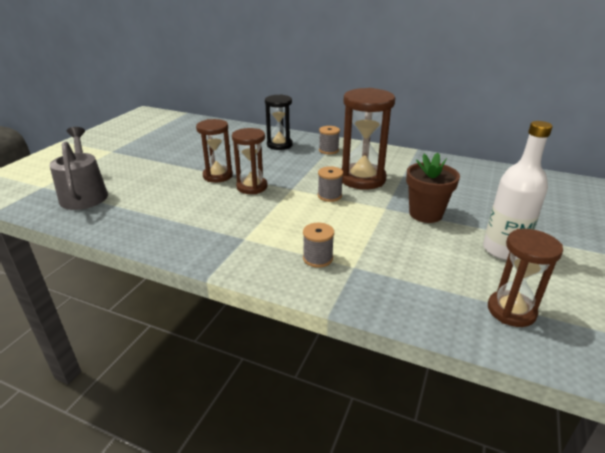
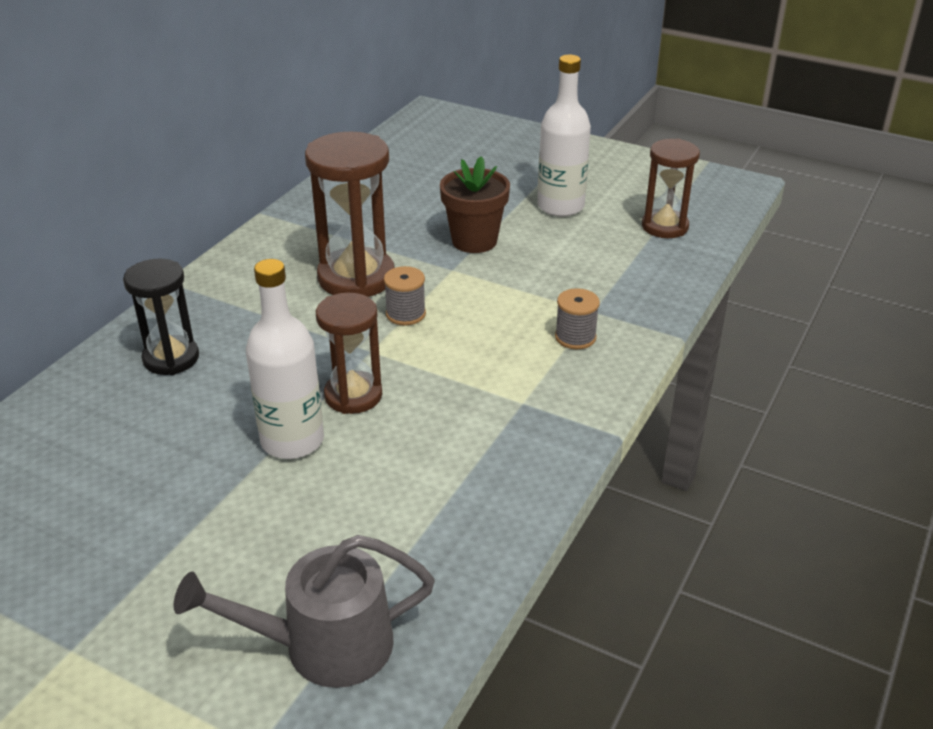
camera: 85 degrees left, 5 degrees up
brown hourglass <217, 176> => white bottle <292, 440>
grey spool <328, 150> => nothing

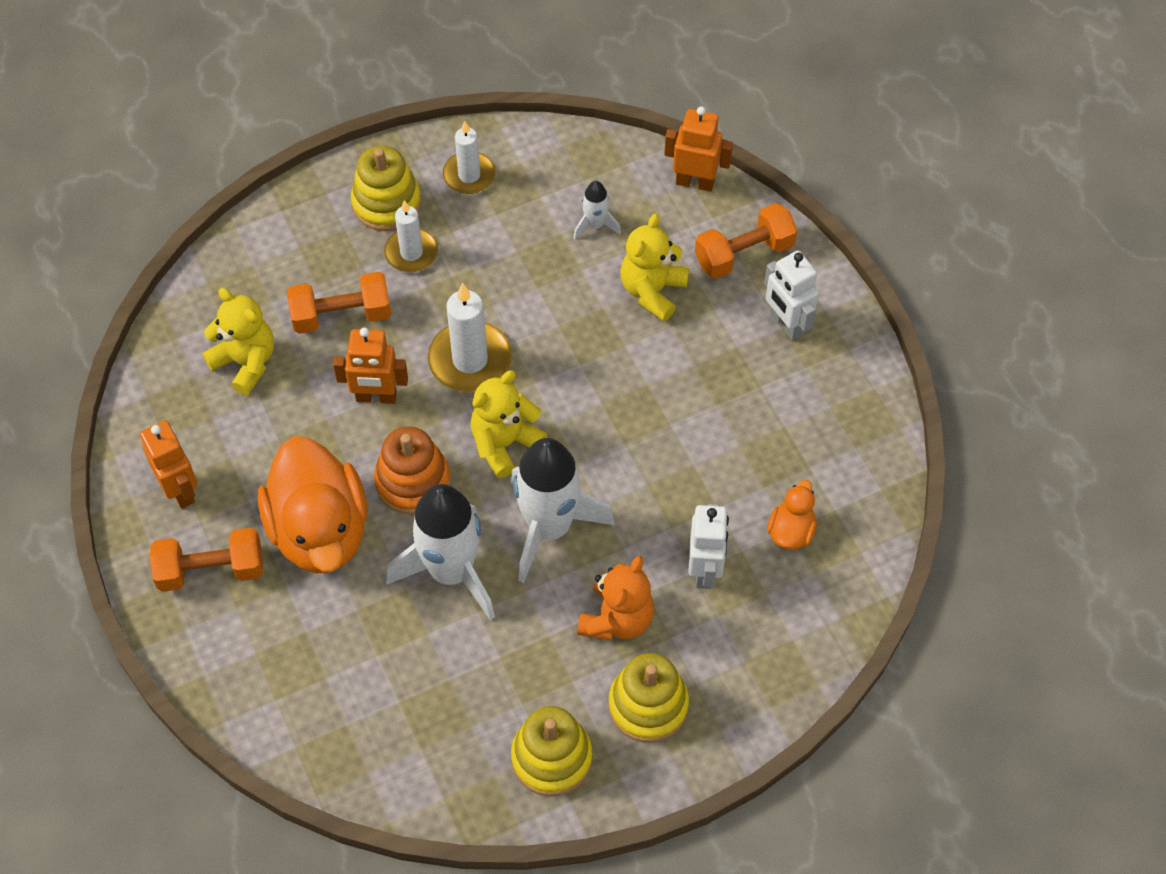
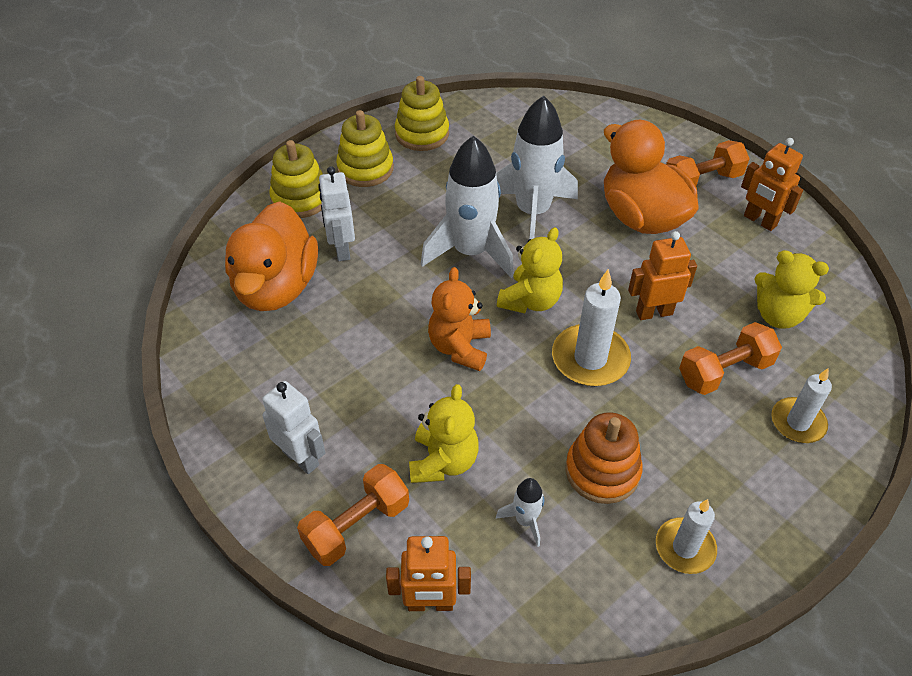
camera: 165 degrees right, 10 degrees down
yellow stacking toy <386, 203> => yellow stacking toy <300, 198>, move
white candle <411, 253> => white candle <797, 422>, move
orange stacking toy <413, 481> => orange stacking toy <602, 471>, move
orange duck <791, 531> => orange duck <276, 287>, x2.21
orange teddy bear <617, 619> => orange teddy bear <460, 347>, move

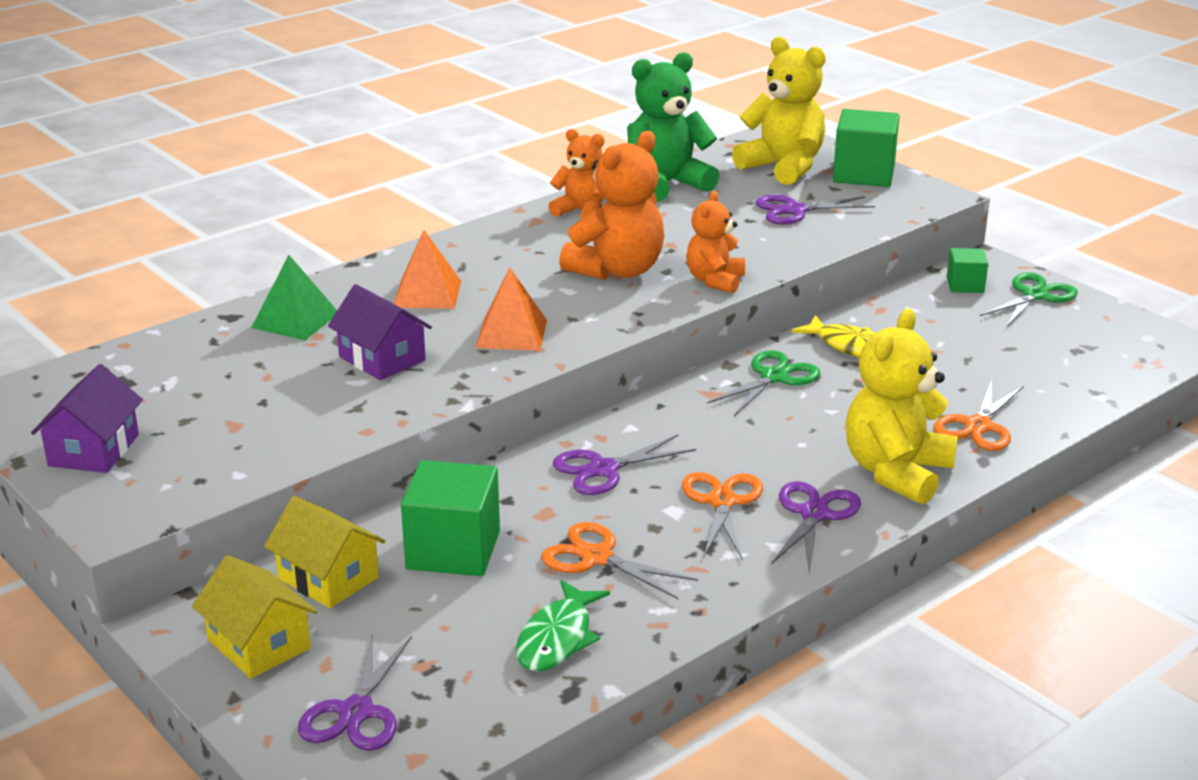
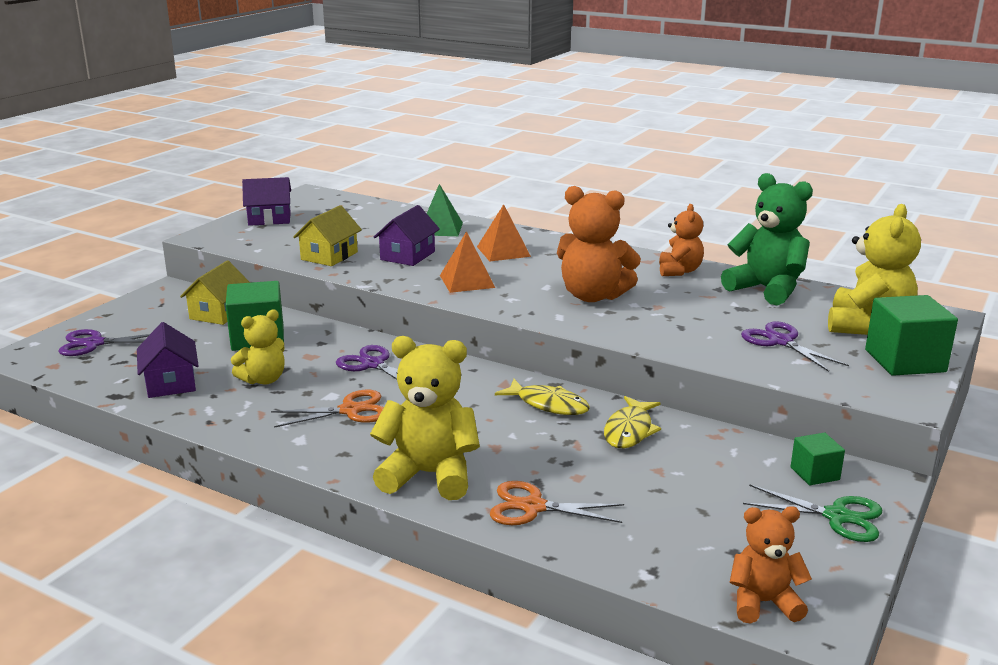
camera: 70 degrees right, 5 degrees down
orange teddy bear <715, 281> => orange teddy bear <763, 603>, move
green scissors <774, 377> => yellow fish <548, 405>
purple scissors <814, 514> => nothing
orange scissors <597, 557> => yellow teddy bear <263, 380>
yellow house <259, 644> => yellow house <329, 256>, move
green fish <557, 638> => purple house <170, 383>

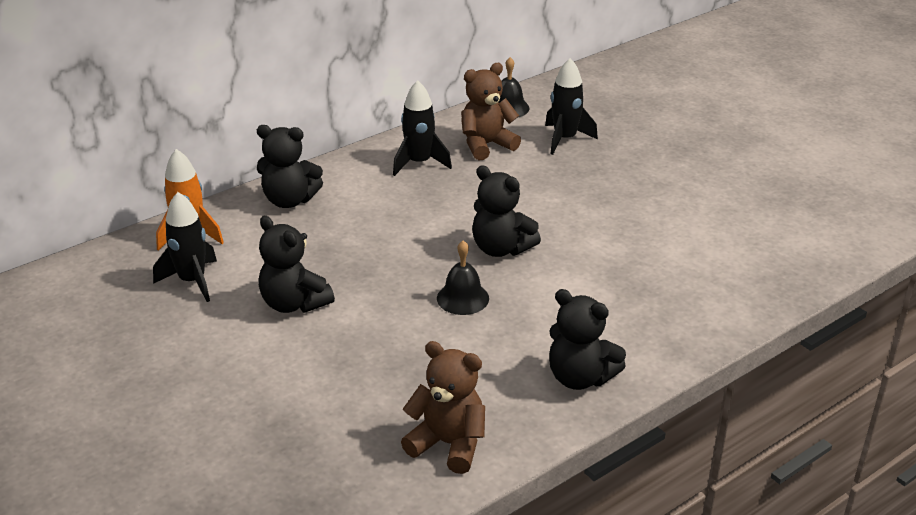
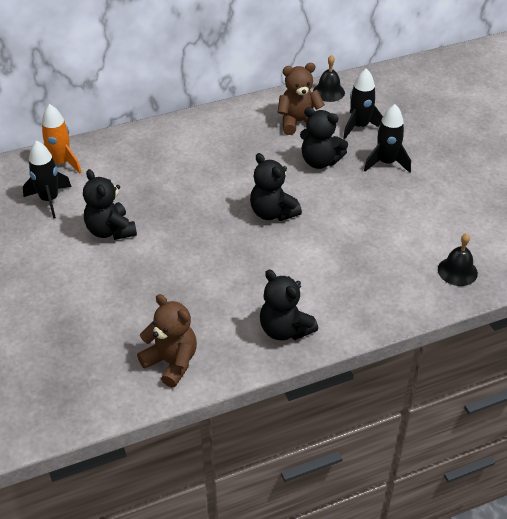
camera: 15 degrees right, 10 degrees up
black rocket <419, 163> => black rocket <386, 163>, move
black teddy bear <289, 200> => black teddy bear <320, 161>, move
black bell <462, 298> => black bell <457, 271>, move

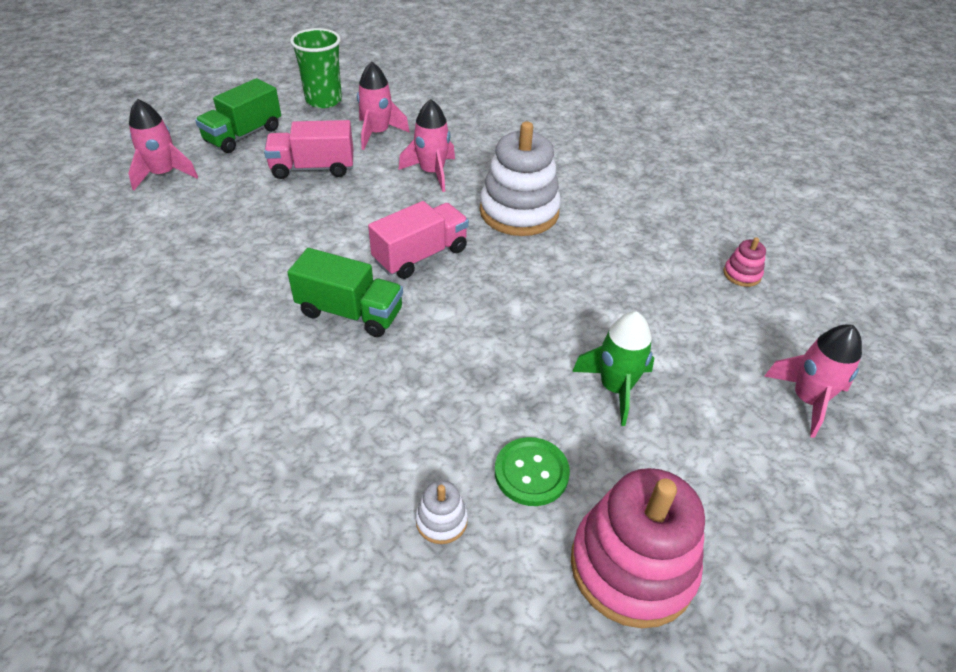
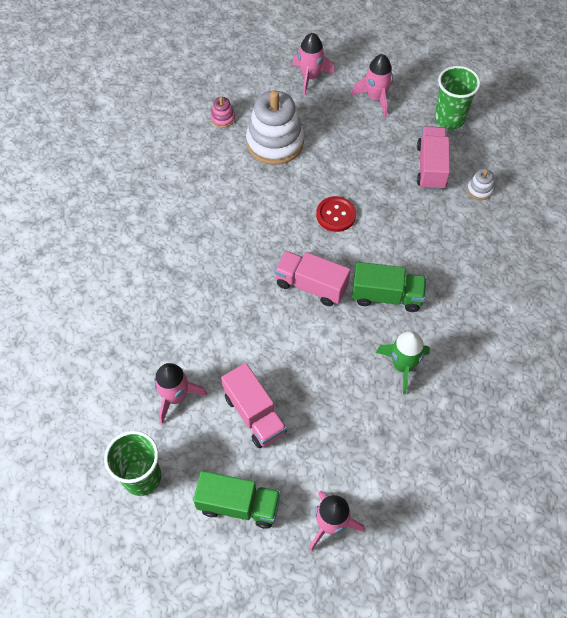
camera: 115 degrees left, 15 degrees up
pink rocket <432, 173> => pink rocket <376, 98>, move
white stacking toy <519, 212> => white stacking toy <275, 142>, move
green truck <350, 312> => green truck <386, 296>, 105 degrees clockwise
green rocket <615, 388> => green rocket <403, 366>, move
green button <531, 473> => pink truck <431, 167>
pink stacking toy <632, 566> => green cup <449, 119>
nothing => red button <336, 215>

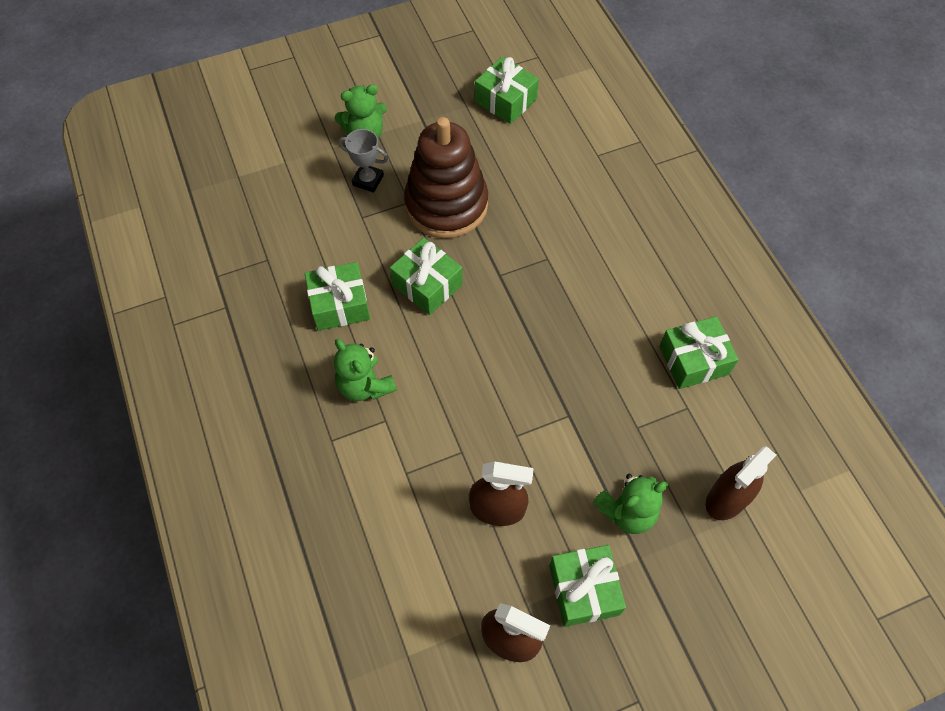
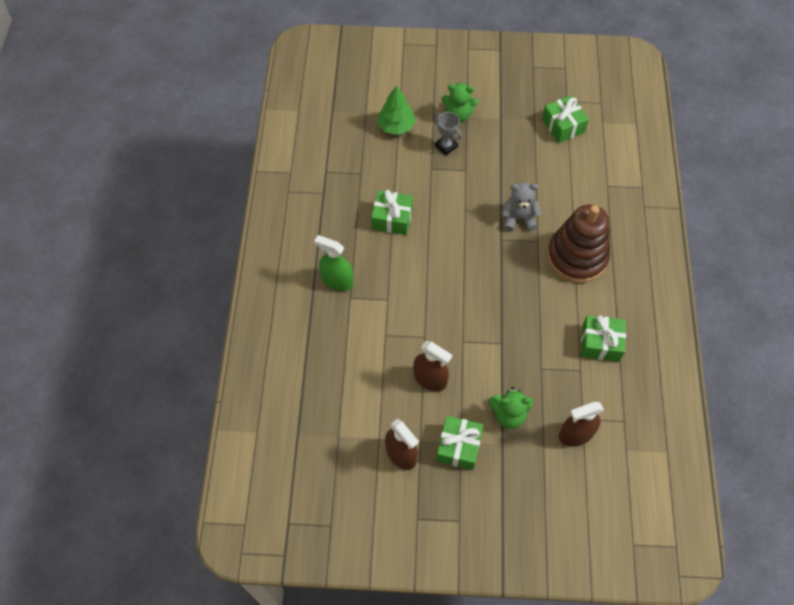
camera: 25 degrees right, 0 degrees up
brown stacking toy <446, 205> => brown stacking toy <577, 257>, move
green gift <427, 285> => nothing
green teddy bear <365, 385> => nothing
nothing => green tree <396, 126>
nothing => grey teddy bear <518, 219>
nothing => green spray bottle <337, 280>

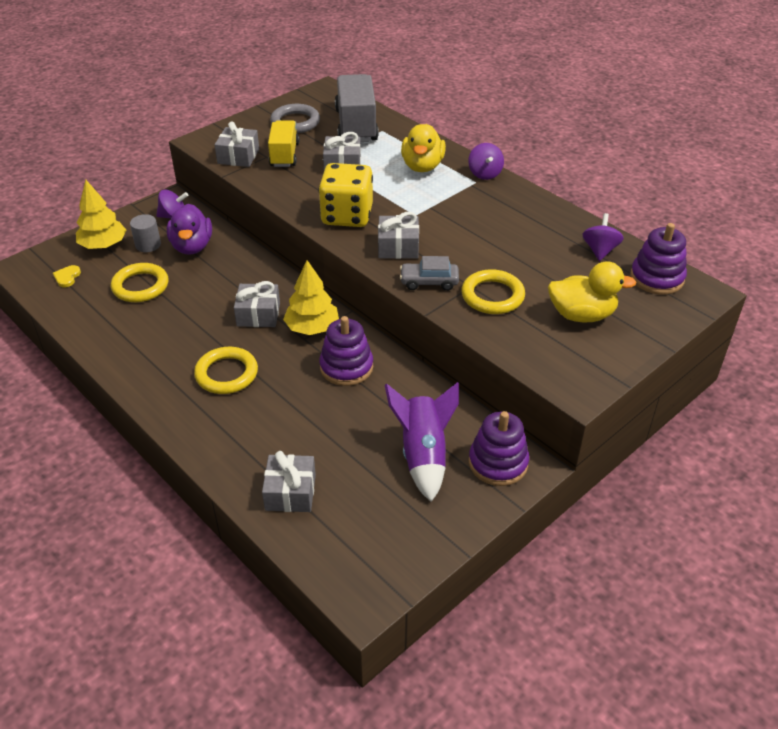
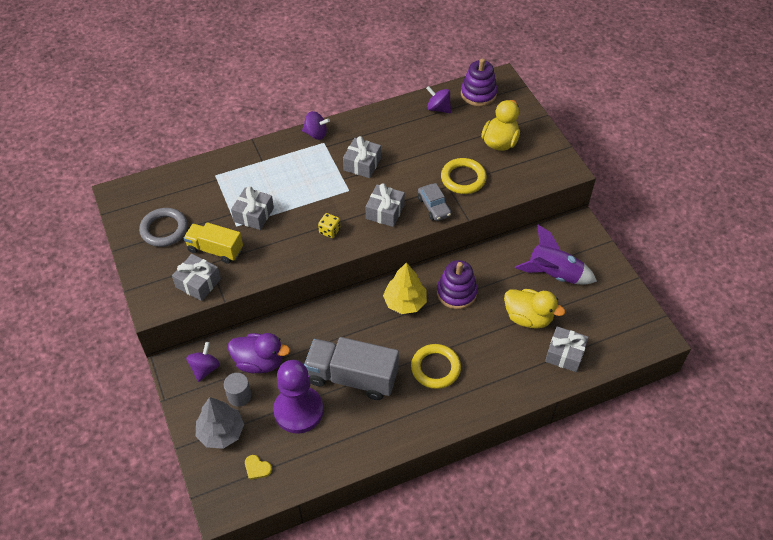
camera: 70 degrees left, 10 degrees up
grey truck <356, 126> => grey truck <352, 377>, move
yellow duck <422, 166> => yellow duck <528, 318>, move
yellow dice <347, 216> => yellow dice <329, 231>, x0.43
yellow tree <103, 245> => grey tree <221, 432>
grey car <429, 282> => grey car <434, 207>, 45 degrees counterclockwise
yellow ring <140, 286> => purple pawn <298, 410>
grey gift <258, 314> => grey gift <362, 164>, move
purple stacking toy <498, 463> => nothing

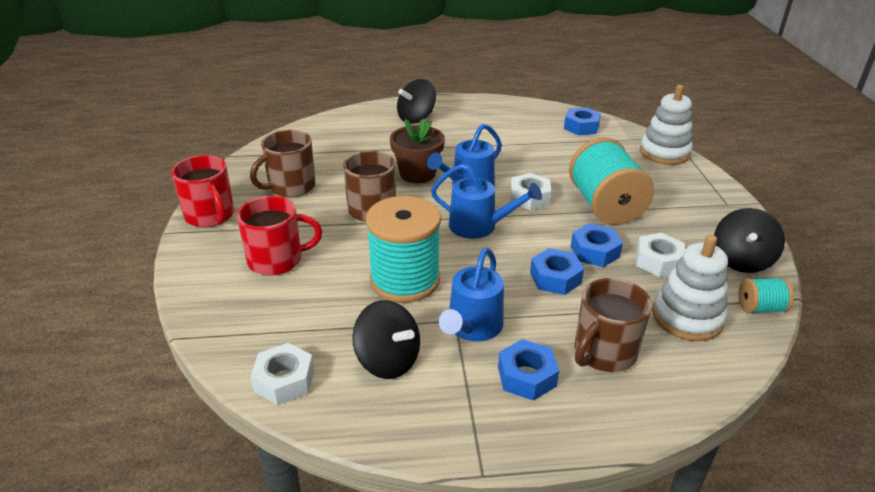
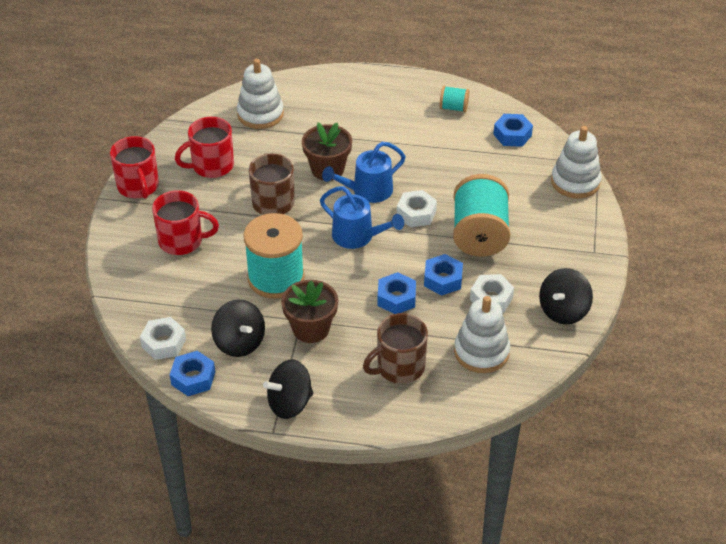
camera: 15 degrees right, 10 degrees up
black spinning top <416, 118> => black spinning top <289, 403>, move
brown mug <291, 187> => red mug <211, 166>
blue watering can <472, 328> => brown flower pot <311, 328>
turquoise spool <760, 308> => turquoise spool <453, 108>, move
blue nut <526, 376> => blue nut <193, 378>, move
nothing => white stacking toy <260, 114>

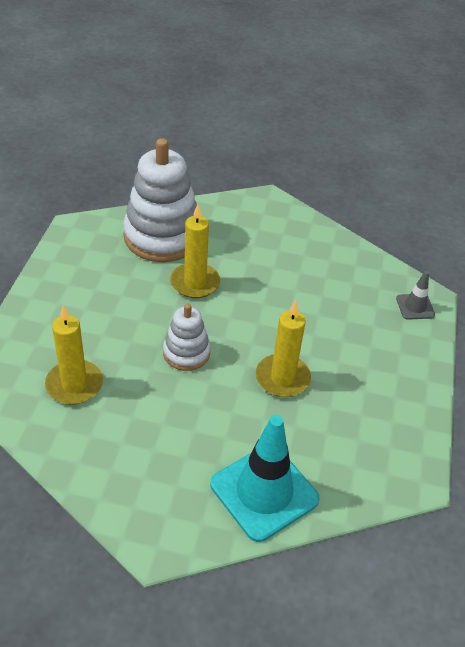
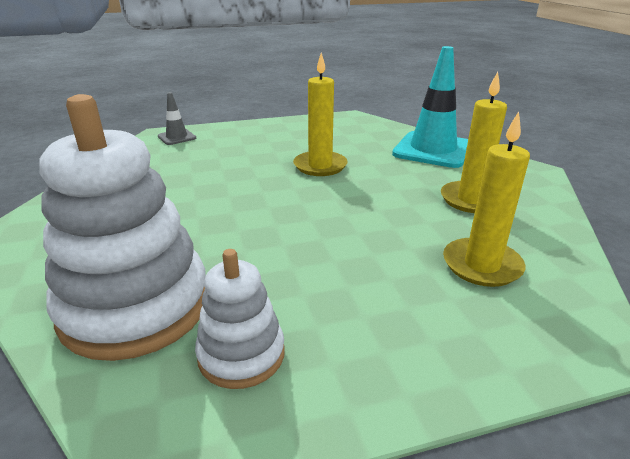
camera: 115 degrees left, 15 degrees down
yellow candle <195, 283> => yellow candle <471, 200>, move
white stacking toy <186, 353> => white stacking toy <241, 354>, move

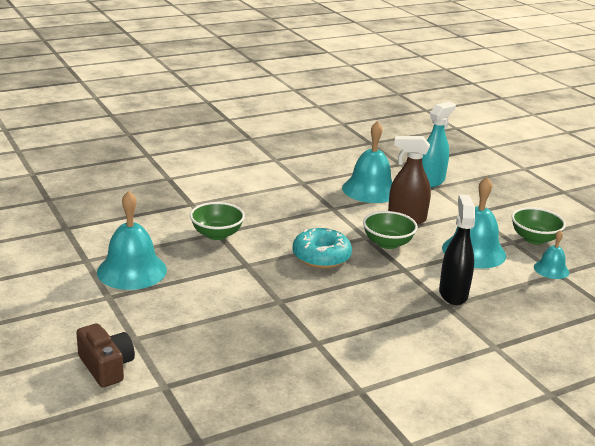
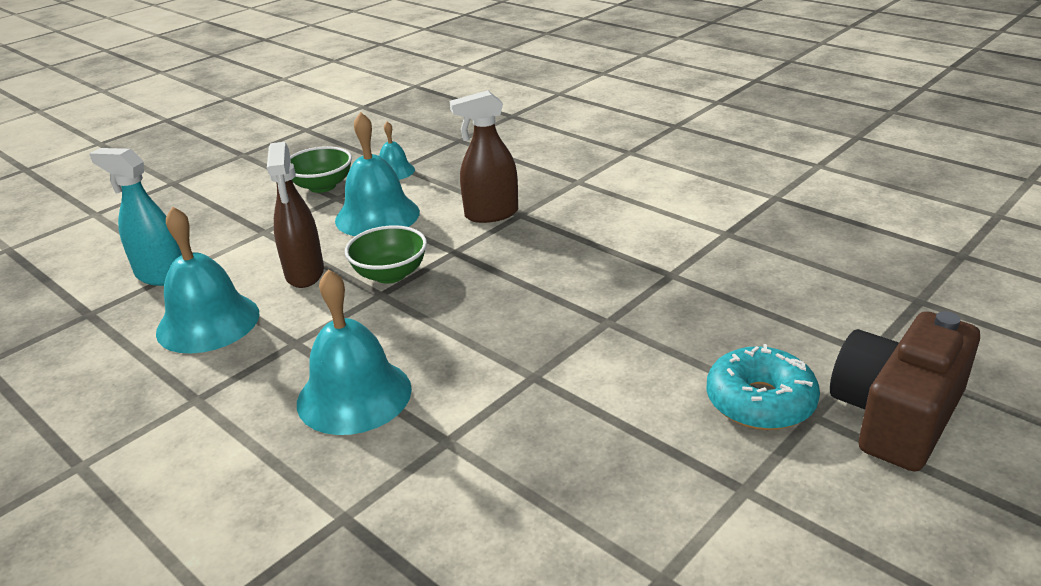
camera: 105 degrees left, 5 degrees up
turquoise bell <132, 270> => turquoise bell <354, 395>, move
black spray bottle <453, 294> => brown spray bottle <491, 214>
green bowl <217, 234> => nothing
turquoise donut <321, 256> => turquoise donut <760, 402>, move
brown camera <106, 367> => brown camera <896, 415>, x1.60

